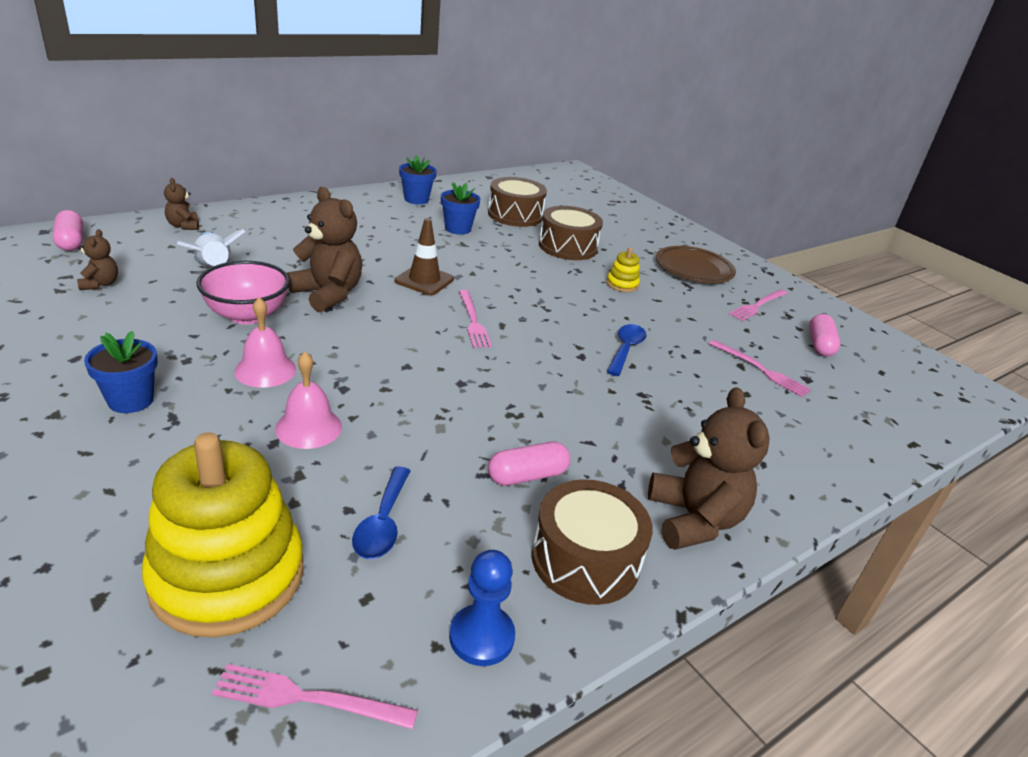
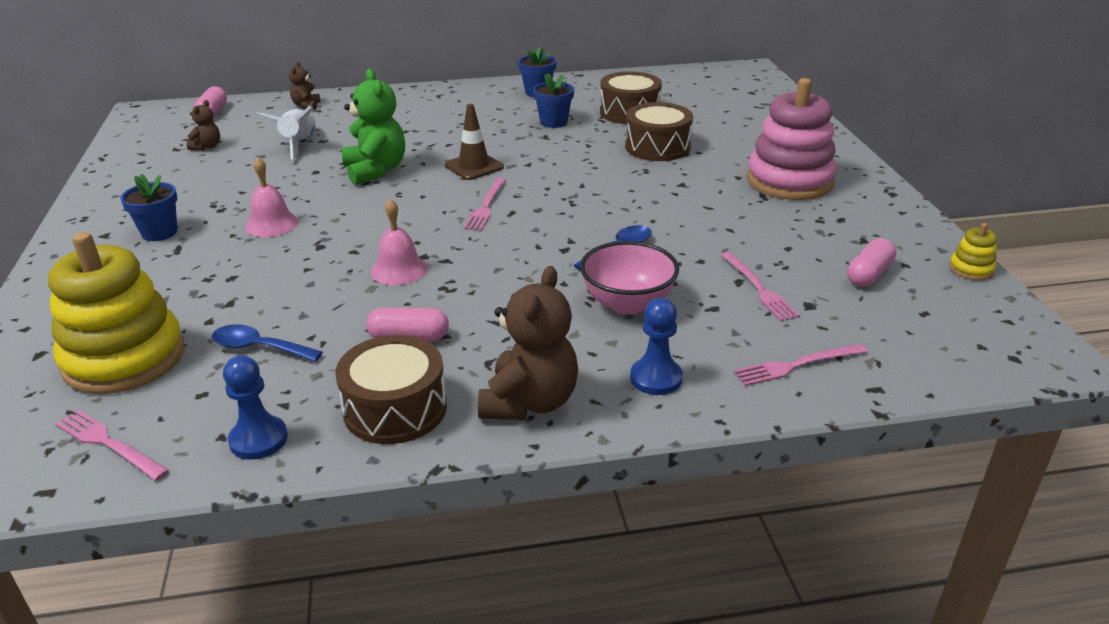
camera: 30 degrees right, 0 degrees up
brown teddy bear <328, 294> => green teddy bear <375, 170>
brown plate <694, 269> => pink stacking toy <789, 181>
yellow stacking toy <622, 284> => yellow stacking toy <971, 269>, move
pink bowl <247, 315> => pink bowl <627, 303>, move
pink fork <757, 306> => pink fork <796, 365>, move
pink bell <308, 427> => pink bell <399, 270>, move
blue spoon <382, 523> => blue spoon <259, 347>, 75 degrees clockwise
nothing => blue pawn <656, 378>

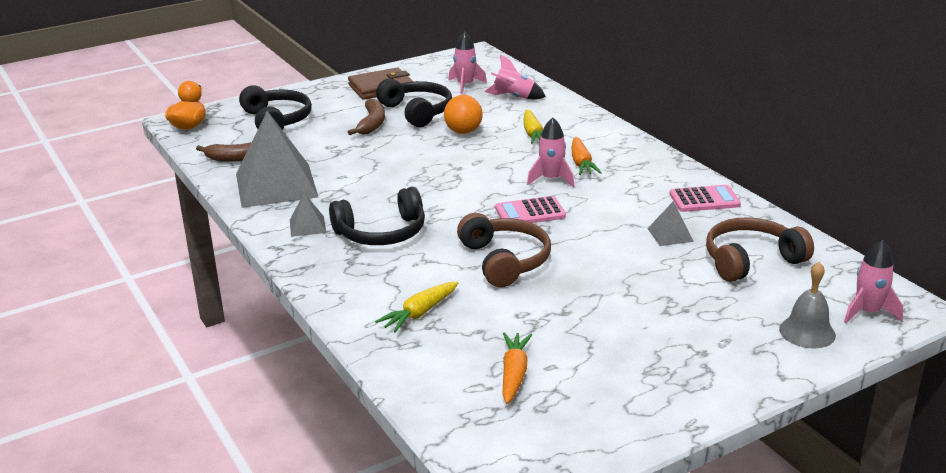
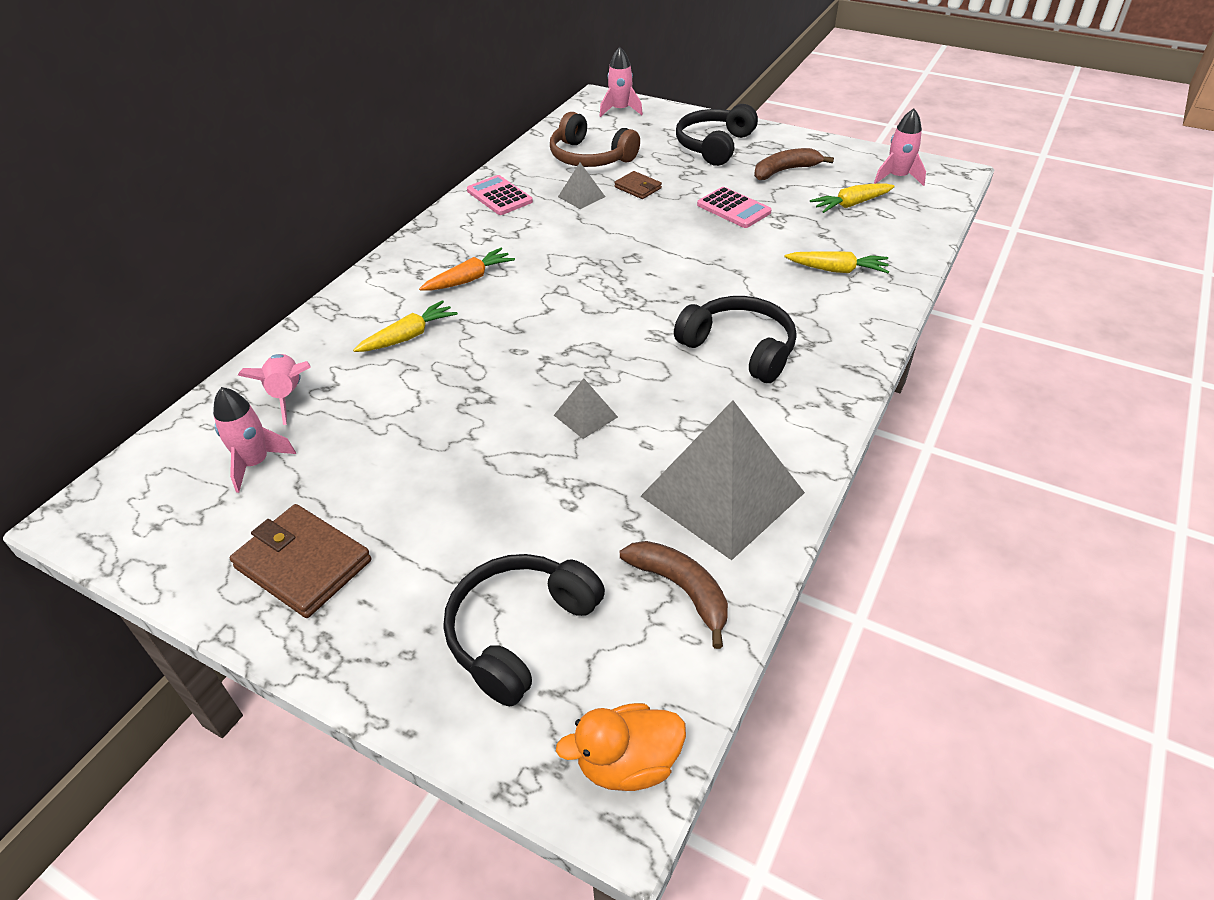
camera: 120 degrees left, 15 degrees up
black headphones <417, 112> => black headphones <714, 146>, move
orange ball <463, 132> => nothing
brown banana <372, 124> => brown banana <785, 171>, move
pink rocket <551, 179> => pink rocket <897, 177>, move
grey pyramid <307, 226> => grey pyramid <585, 416>, move
pink calculator <530, 212> => pink calculator <733, 208>, move
brown headphones <505, 260> => nothing
grey bell <807, 332> => nothing
orange carrot <514, 374> => yellow carrot <851, 204>
nothing => brown wallet <638, 188>

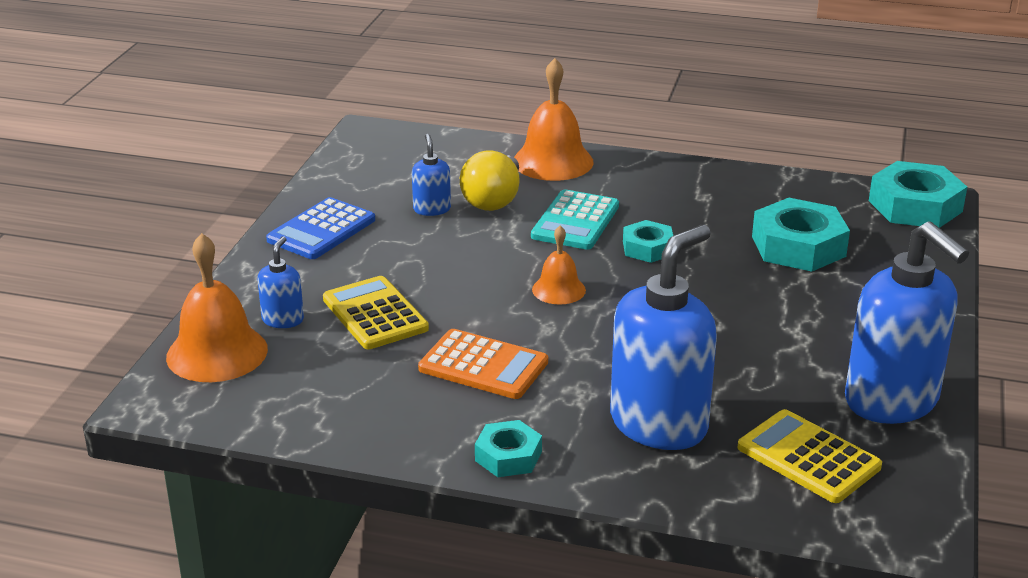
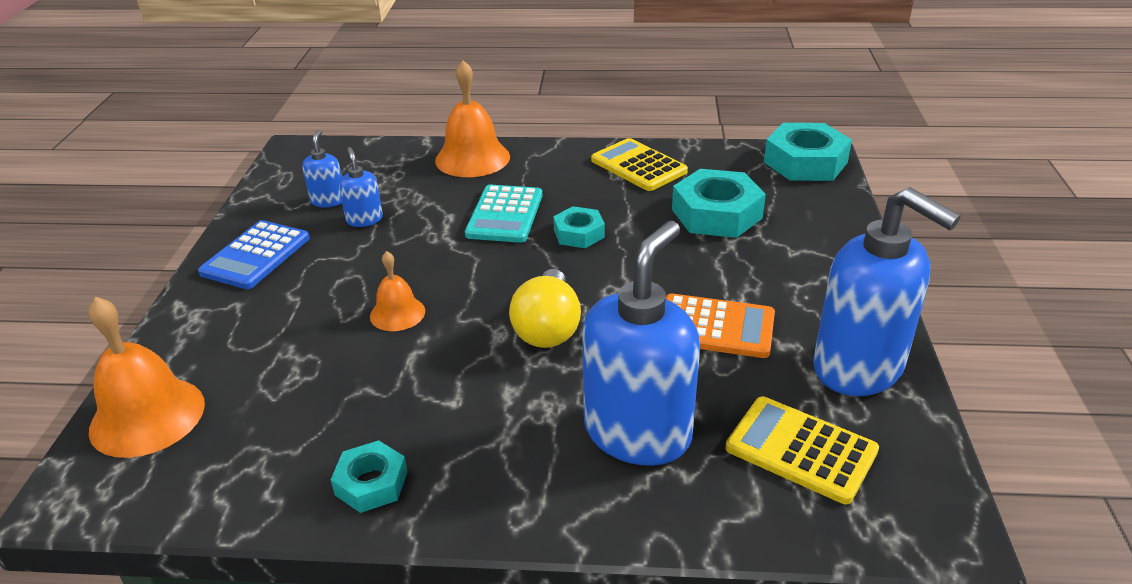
camera: 10 degrees left, 5 degrees up
yellow light bulb <493, 200> => yellow light bulb <548, 328>, move
orange bell <558, 289> => orange bell <397, 313>, move
blue soap dispenser <283, 320> => blue soap dispenser <328, 201>, move
yellow calculator <375, 314> => yellow calculator <638, 166>, move
orange calculator <483, 365> => orange calculator <715, 327>, move
turquoise nut <508, 456> => turquoise nut <371, 483>, move

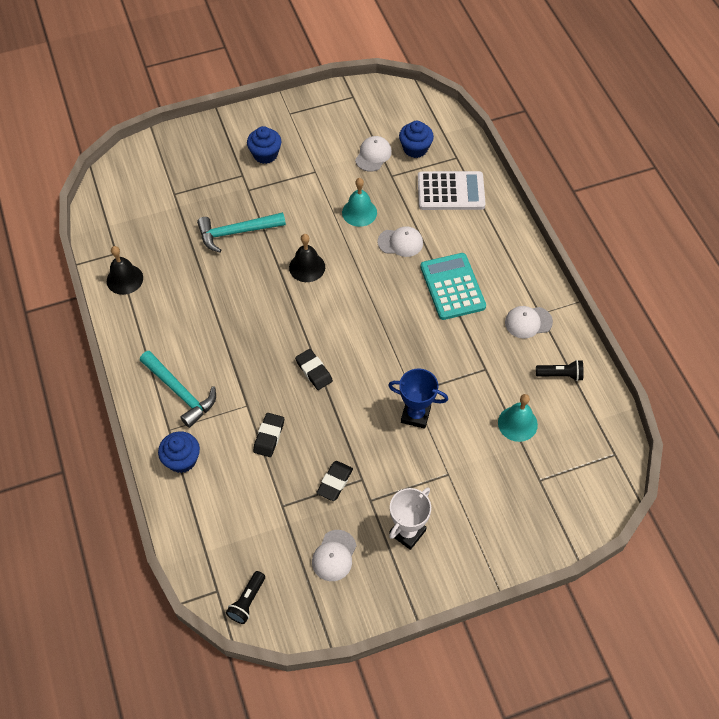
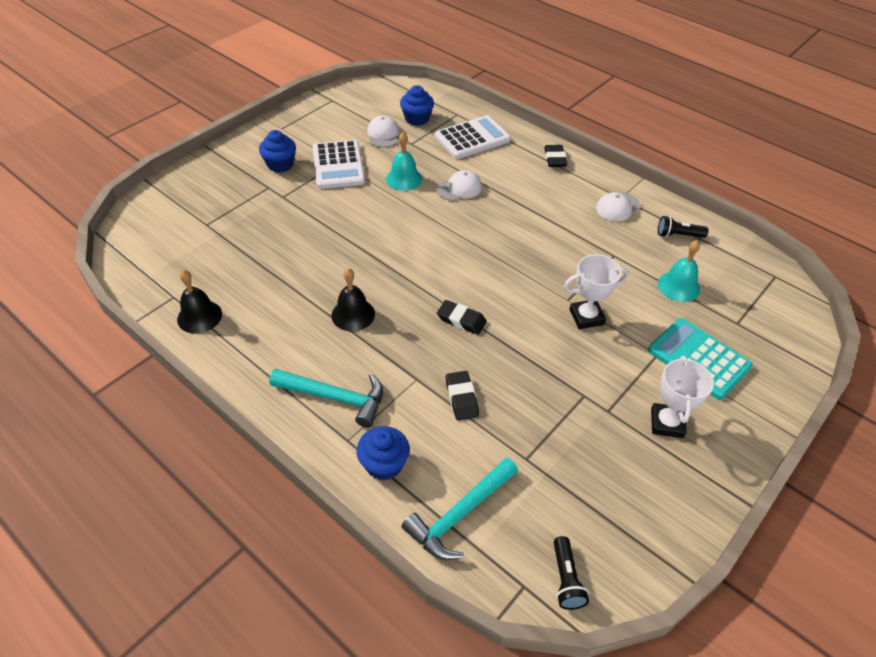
camera: 30 degrees left, 10 degrees down
turquoise hammer <236, 232> => turquoise hammer <459, 515>, move
black bell <307, 267> => black bell <353, 314>, move
turquoise calculator <452, 287> => turquoise calculator <698, 358>, move
black flashlight <560, 375> => black flashlight <678, 235>, 150 degrees counterclockwise
blue trophy <415, 415> => white trophy <586, 317>
black eraser <334, 482> => black eraser <555, 159>, move
white cap <334, 555> => nothing
nothing => white calculator <338, 165>

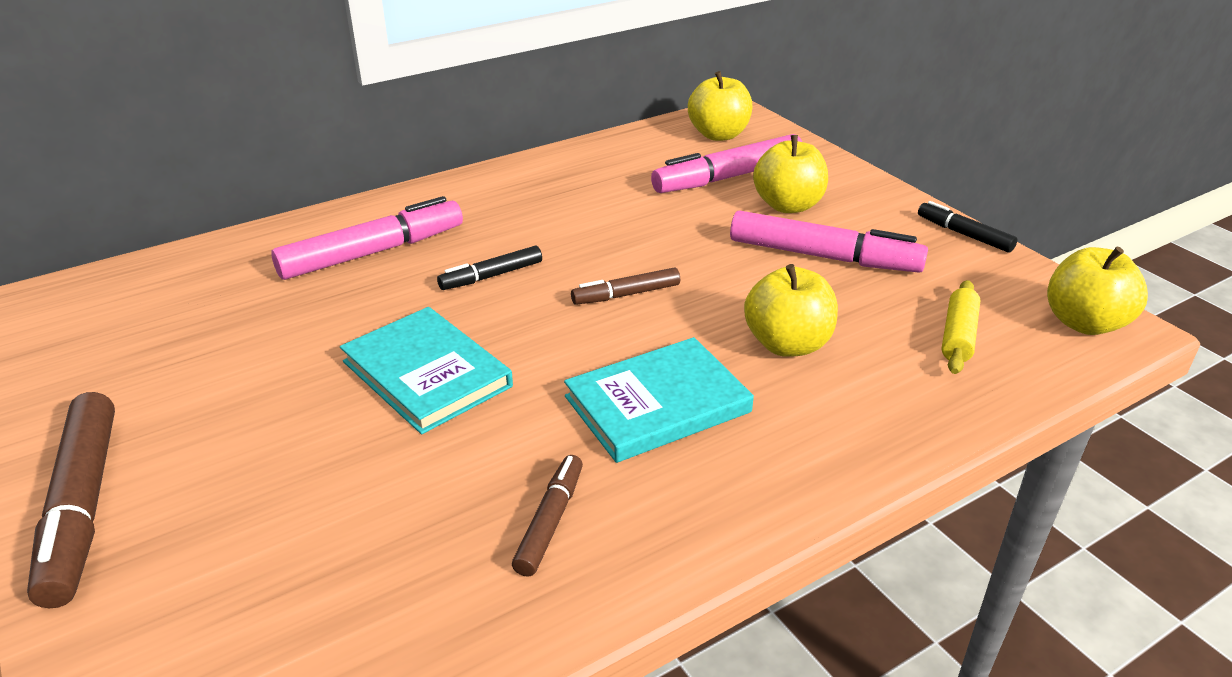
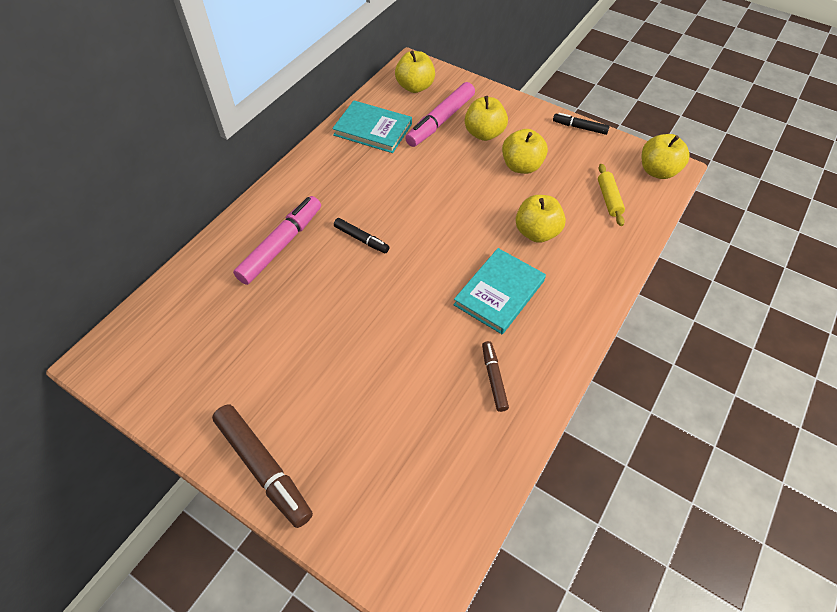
camera: 25 degrees left, 20 degrees up
pink marker <823, 256> => yellow apple <521, 166>
black marker <492, 276> => black marker <361, 239>, 90 degrees counterclockwise
brown marker <626, 294> => nothing
turquoise book <426, 374> => turquoise book <373, 129>, move

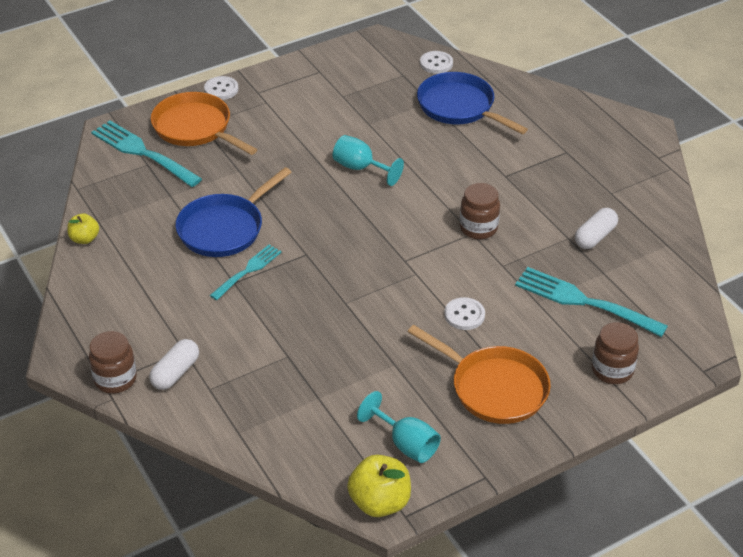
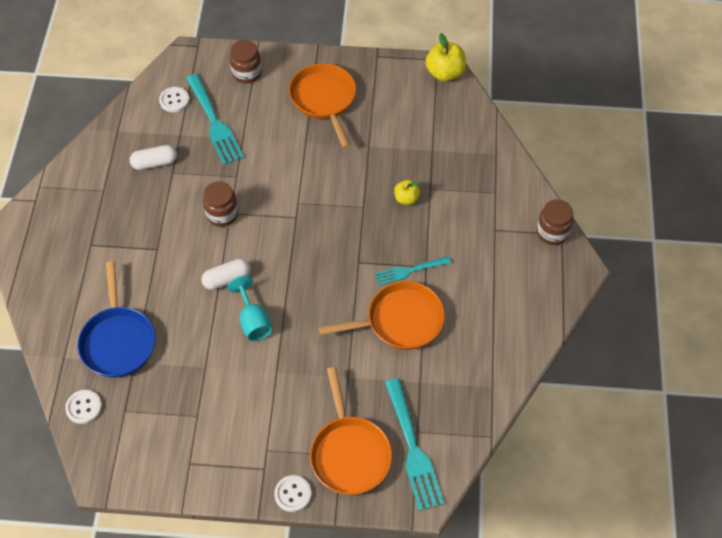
camera: 145 degrees left, 15 degrees up
blue pan <225, 228> => orange pan <399, 321>
yellow apple <84, 239> => yellow apple <406, 199>, move
white button <464, 315> => white button <174, 100>, move
white capsule <175, 373> => white capsule <227, 279>, move
turquoise goblet <406, 444> => nothing

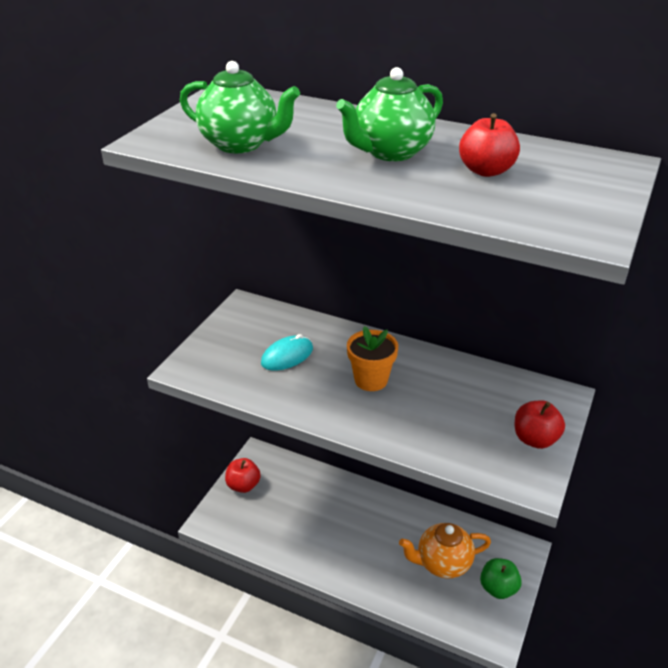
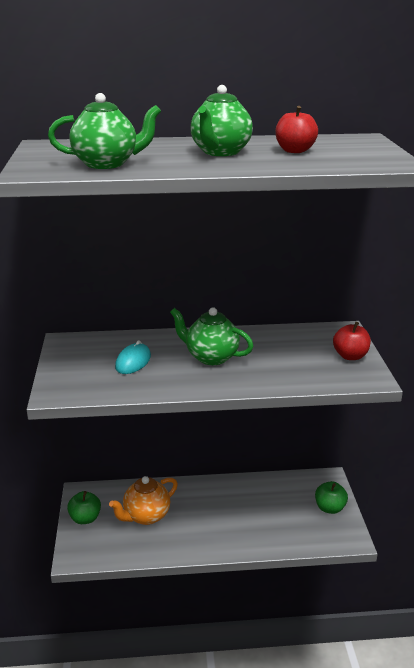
camera: 30 degrees left, 10 degrees down
orange flower pot <371, 380> => green teapot <211, 357>
red apple <243, 485> => green apple <85, 518>
orange teapot <442, 563> => orange teapot <146, 516>, move

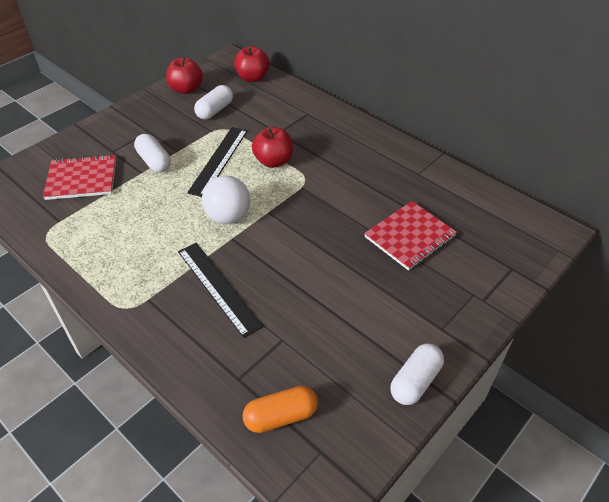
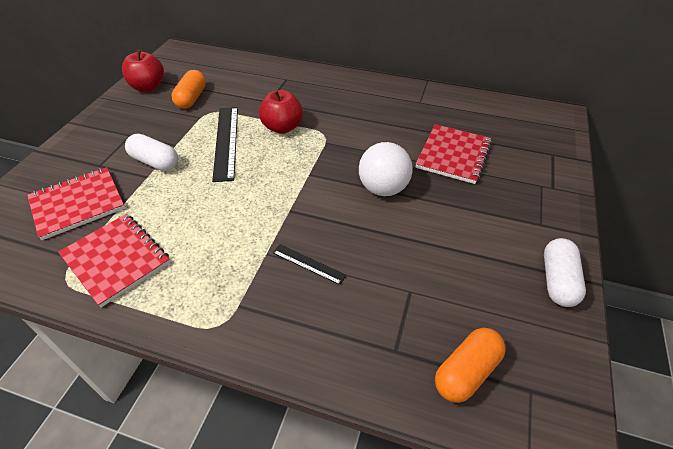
camera: 25 degrees left, 0 degrees up
red apple <252, 78> => nothing
white capsule <215, 110> => orange capsule <191, 98>
white ball <228, 217> => white ball <383, 188>, move
black ruler <218, 287> => black ruler <308, 264>, x0.52
nothing => red notebook <116, 259>

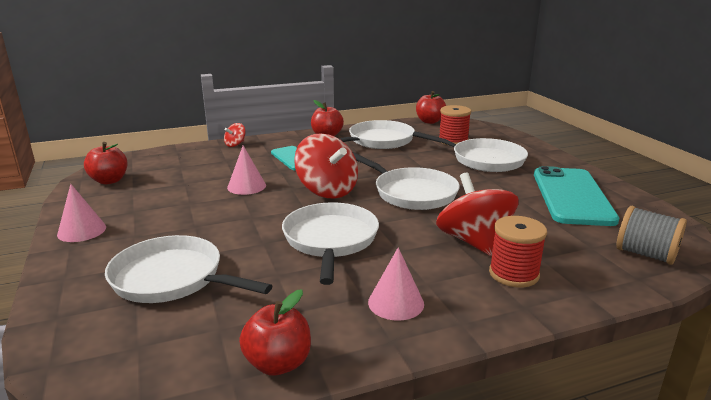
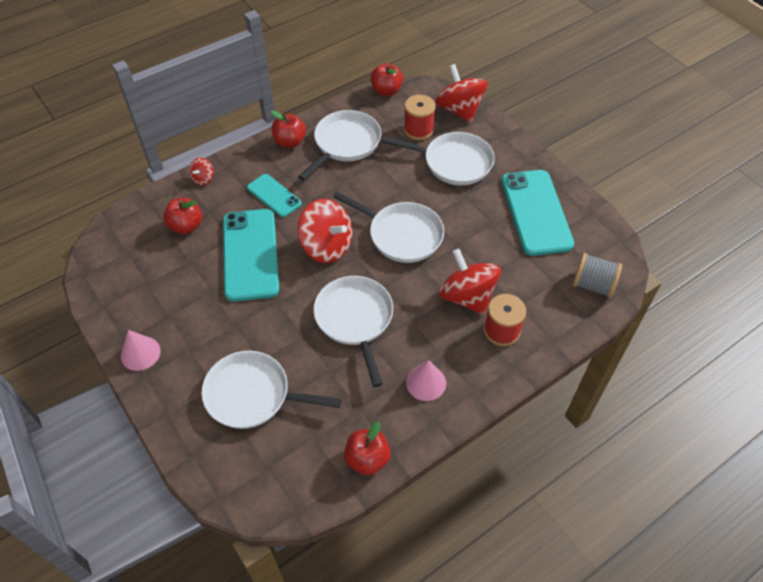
camera: 15 degrees left, 30 degrees up
red apple <109, 181> => red apple <186, 226>, move
pink cone <246, 186> => turquoise phone <250, 254>
nothing => red spinning top <459, 109>

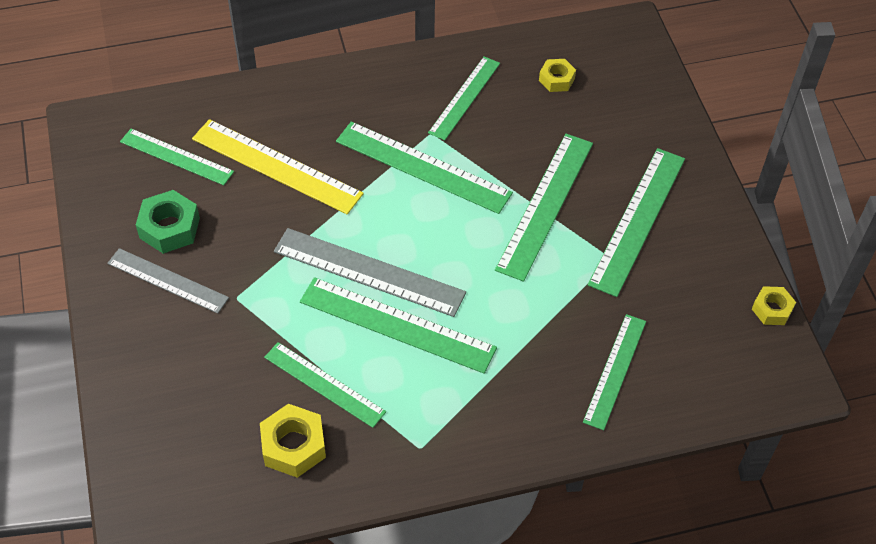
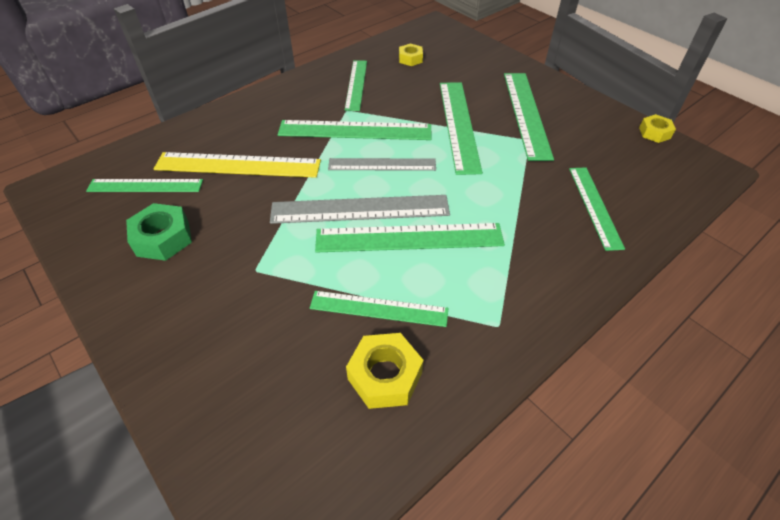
camera: 25 degrees left, 5 degrees down
grey ruler <168, 280> => grey ruler <382, 164>, move

